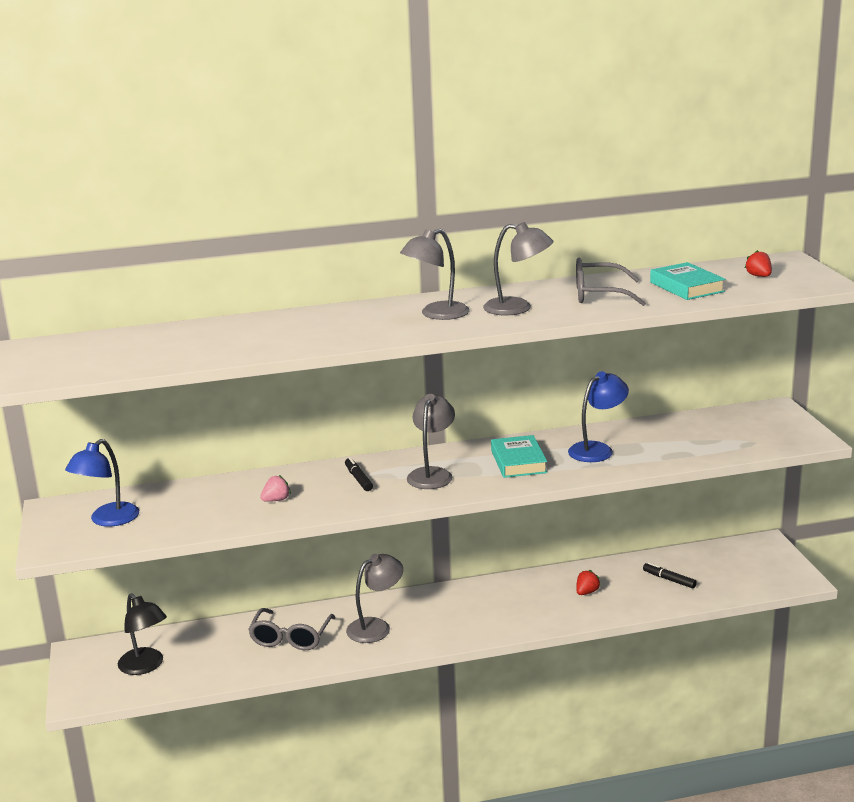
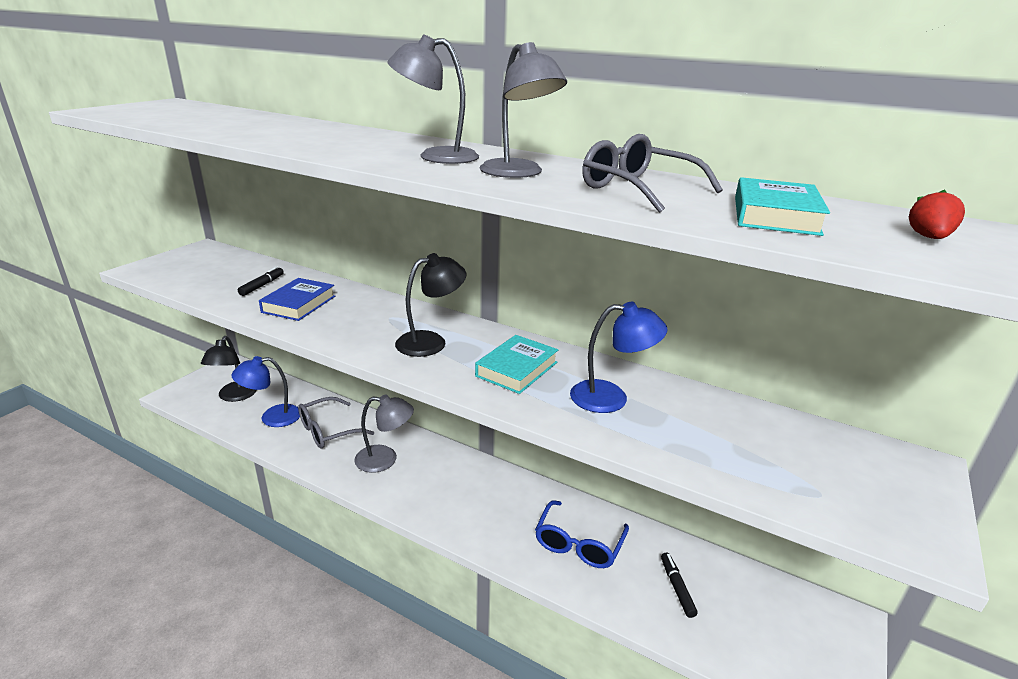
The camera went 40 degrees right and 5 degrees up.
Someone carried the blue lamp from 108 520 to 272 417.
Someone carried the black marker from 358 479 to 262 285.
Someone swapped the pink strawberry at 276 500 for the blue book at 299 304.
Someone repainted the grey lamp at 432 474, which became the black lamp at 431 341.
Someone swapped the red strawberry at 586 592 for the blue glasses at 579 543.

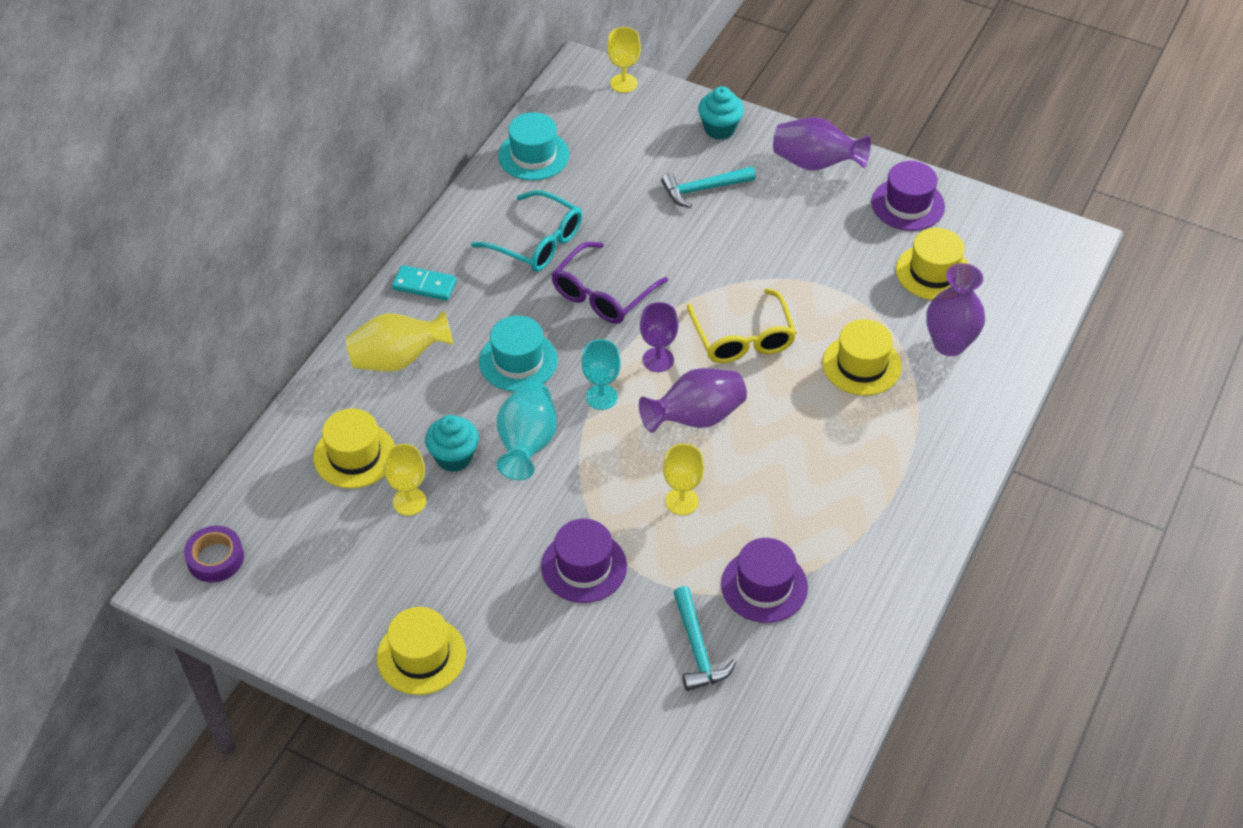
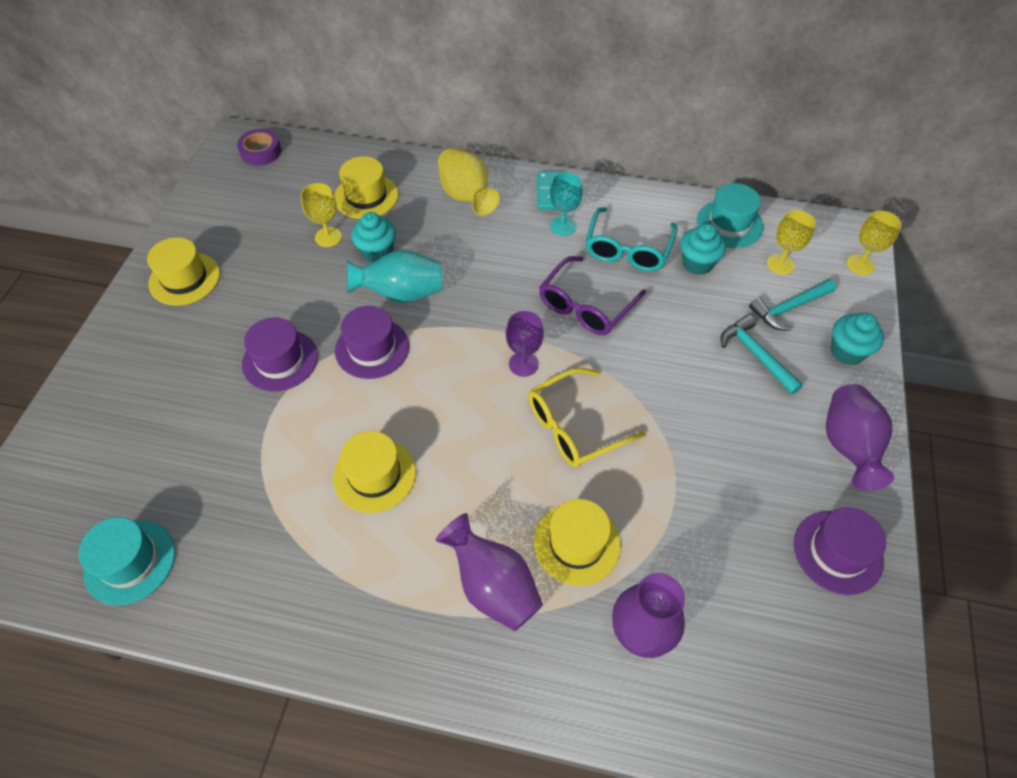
The camera went 75 degrees right and 5 degrees up.
Someone carried the turquoise hat from 518 361 to 130 562.
Someone carried the yellow hat from 933 272 to 374 475.
Someone carried the purple hat from 764 586 to 372 348.
Someone carried the purple vase from 696 418 to 492 586.
Someone rotated the purple glasses at 602 295 by 75 degrees counterclockwise.
Someone carried the turquoise goblet from 601 397 to 563 226.
Someone put down the turquoise cupcake at 697 263.
Someone carried the turquoise hammer from 697 649 to 789 308.
Someone carried the yellow goblet from 682 501 to 780 264.

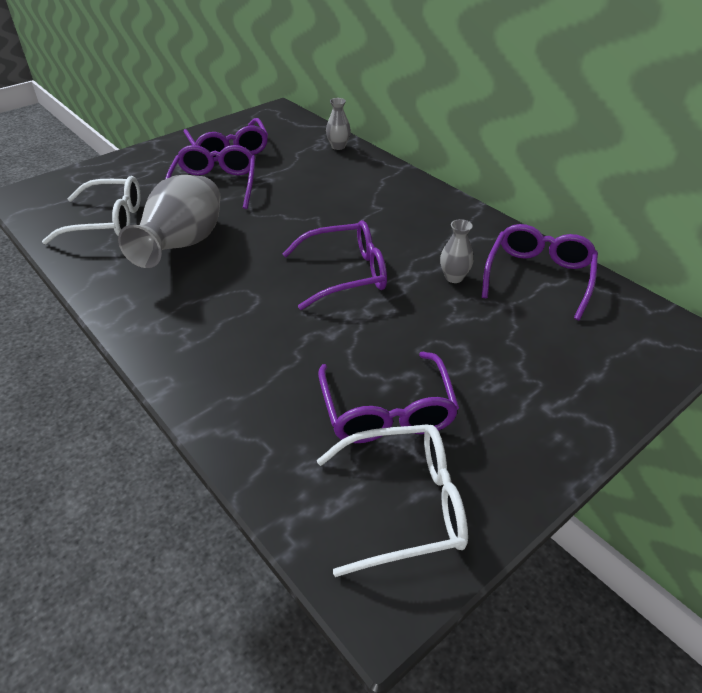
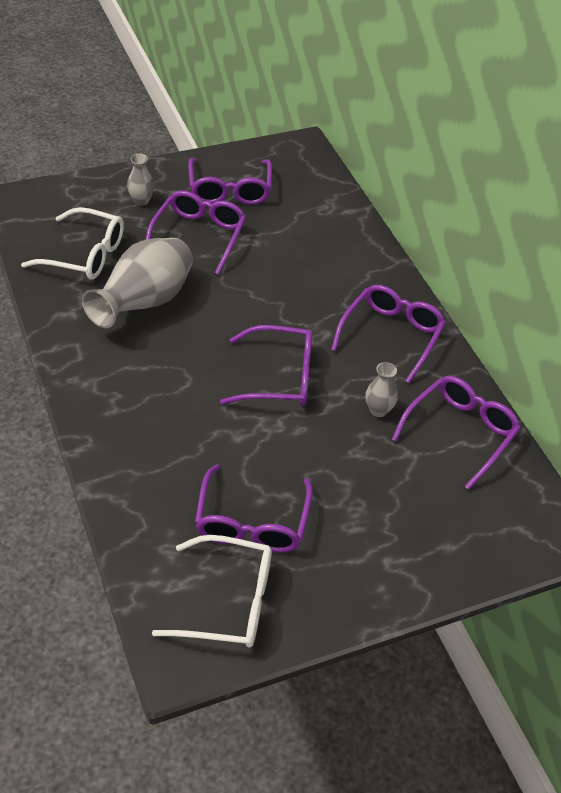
The camera went 15 degrees right and 5 degrees up.
Someone carried the grey vase from 338 146 to 141 200.
Someone put down the purple glasses at 391 335.

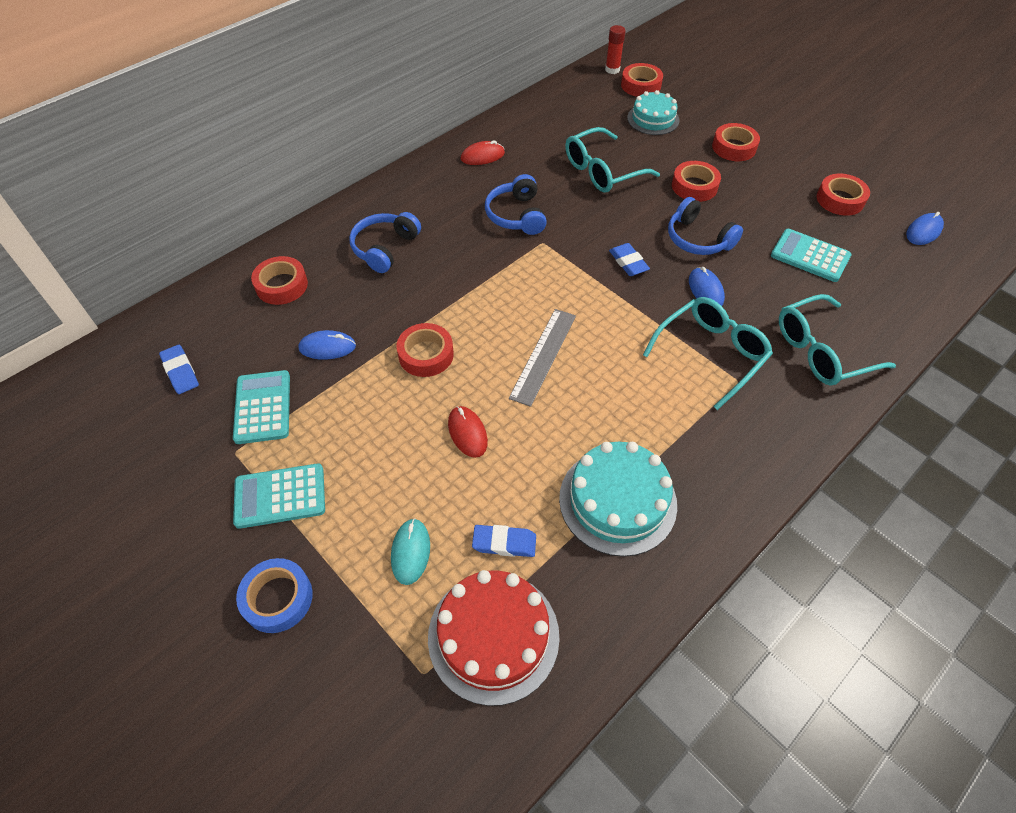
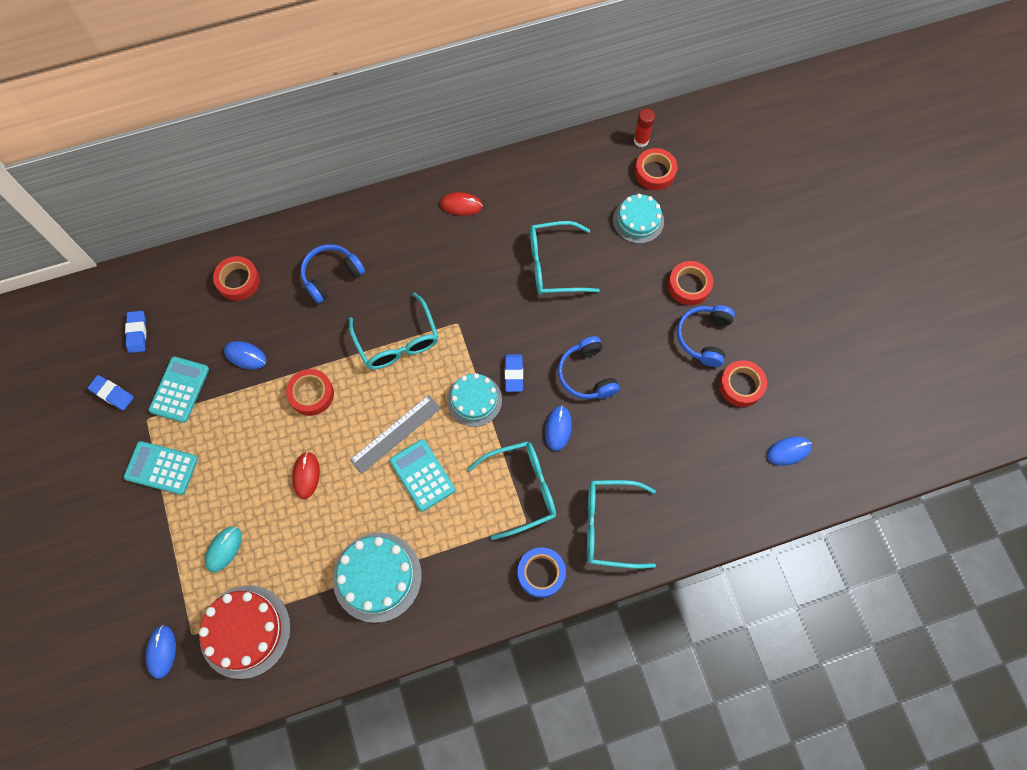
The camera went 25 degrees right and 15 degrees up.
Someone carried the blue eraser from 504 543 to 112 394.
Someone put down the blue mouse at 161 651.
Someone put down the turquoise glasses at 397 342.
Someone carried the turquoise calculator from 810 256 to 422 475.
Someone put down the turquoise cake at 474 400.
Someone carried the blue tape from 277 598 to 541 573.
Someone carried the blue headphones from 517 215 to 704 337.
Someone took away the red tape at 694 186.

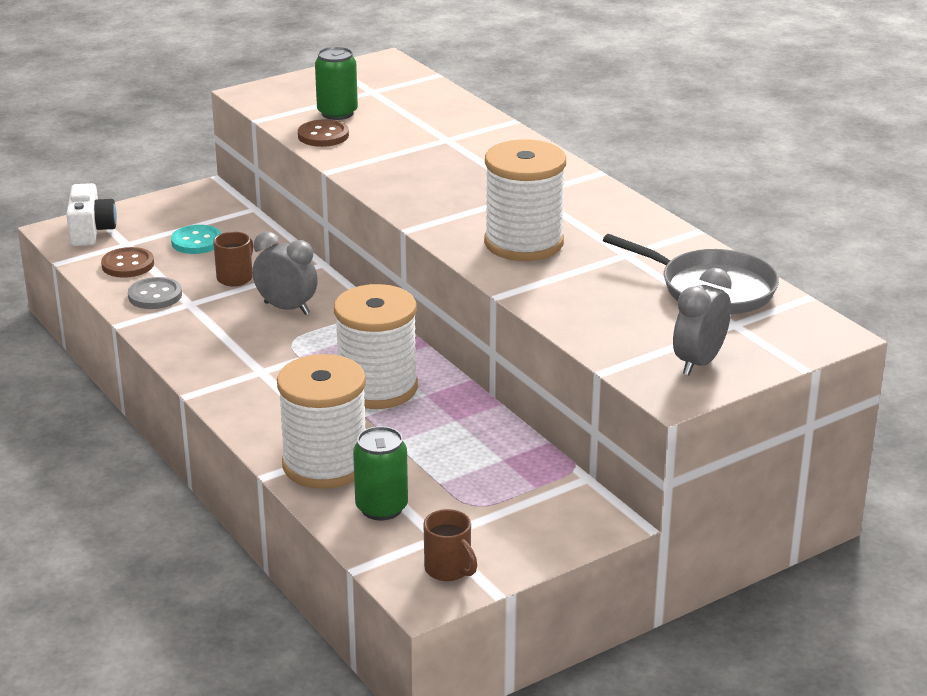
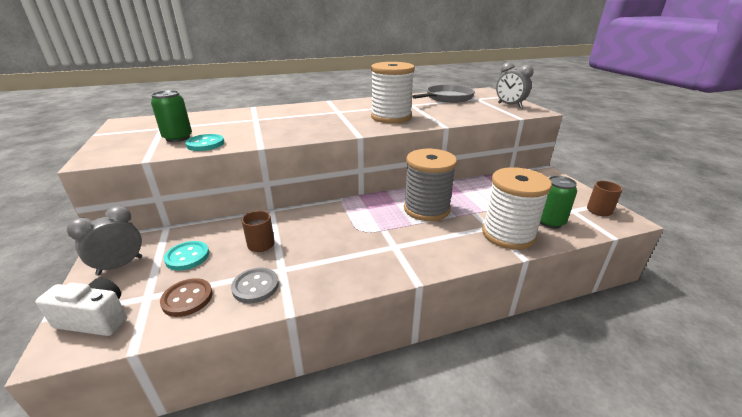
The camera went 75 degrees left and 0 degrees up.
Someone carried the grey clock from 287 308 to 120 266.
Someone repainted the brown button at 323 135, which became the turquoise button at 205 144.
Someone repainted the white spool at 377 388, which became the grey spool at 426 209.

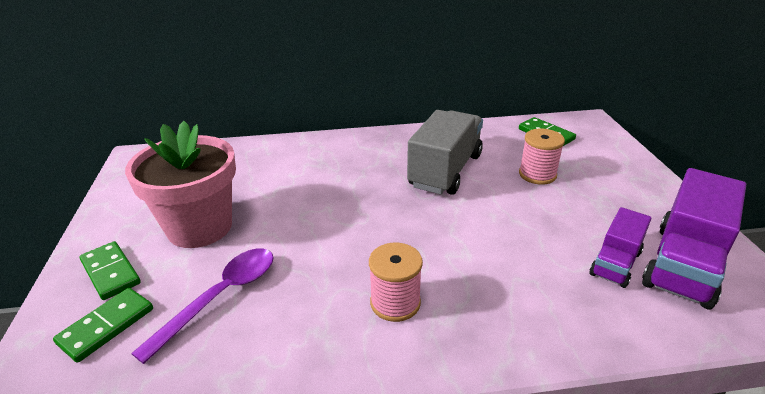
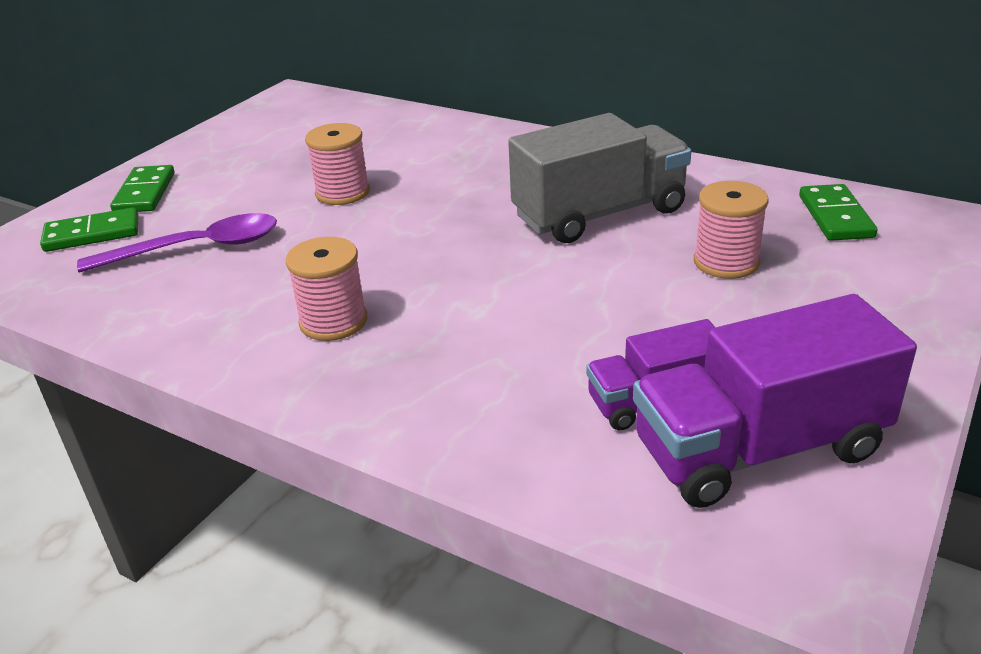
The camera went 40 degrees right and 0 degrees up.
Someone put down the pink spool at 342 192.
Someone took away the pink flower pot at 199 227.

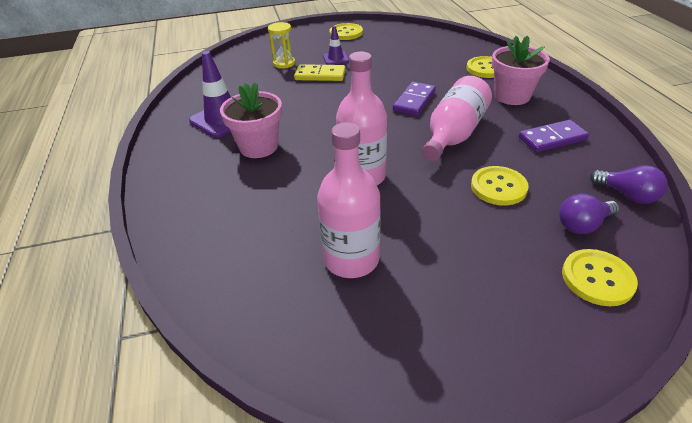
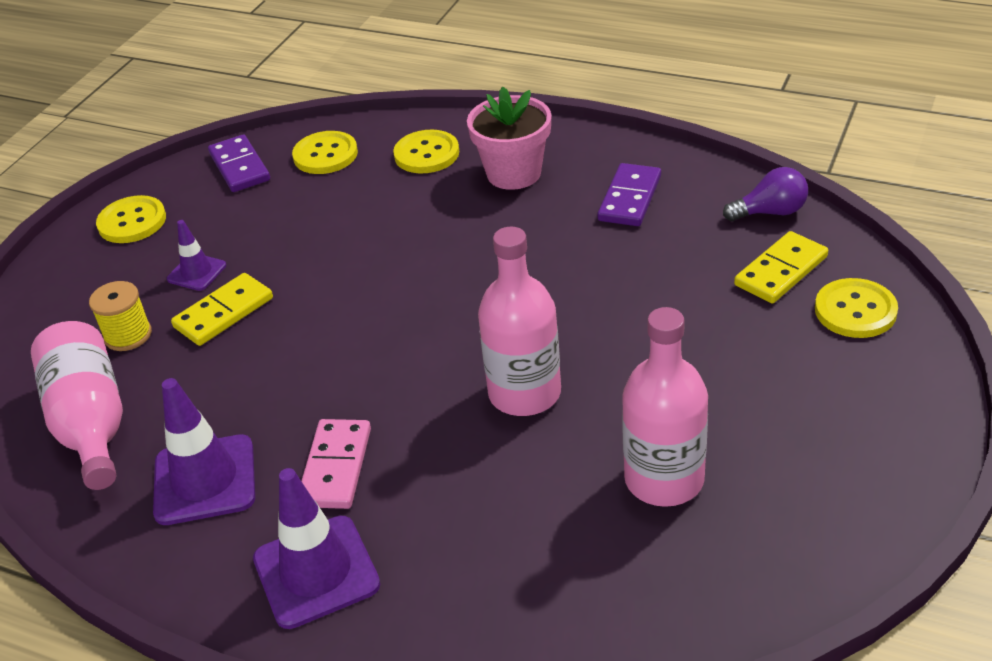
The camera went 50 degrees left and 0 degrees up.
Someone carried the pink bottle from 454 134 to 91 422.
Someone swapped the yellow hourglass at 284 63 for the yellow spool at 128 335.
Someone carried the purple domino from 414 101 to 240 167.
Someone put down the purple traffic cone at 316 572.
Someone carried the yellow button from 498 187 to 325 155.
Someone swapped the pink flower pot at 258 147 for the pink domino at 336 467.
Someone swapped the purple light bulb at 582 225 for the yellow domino at 781 271.

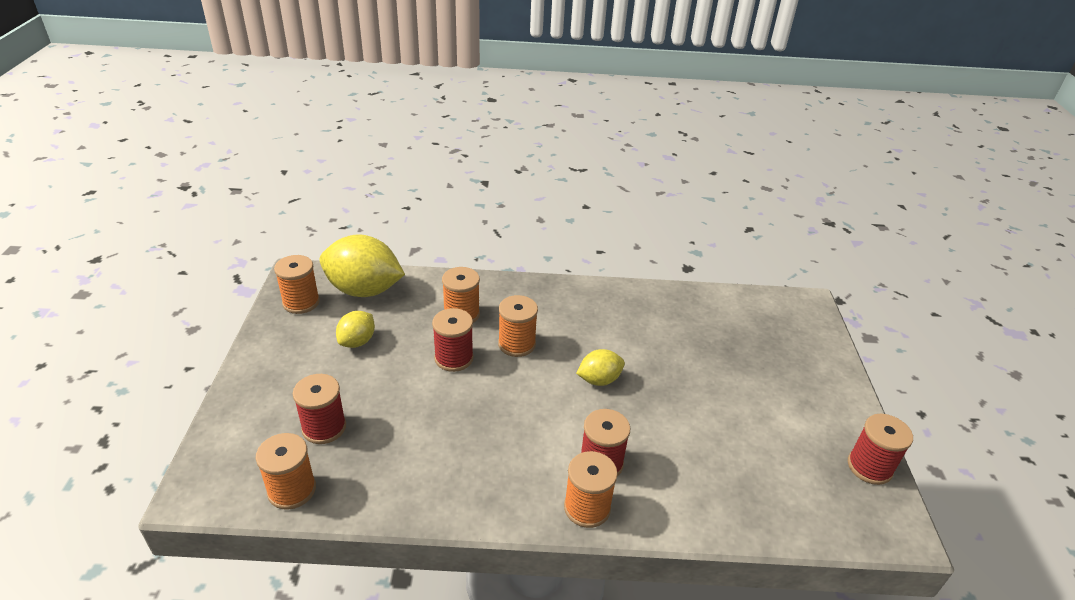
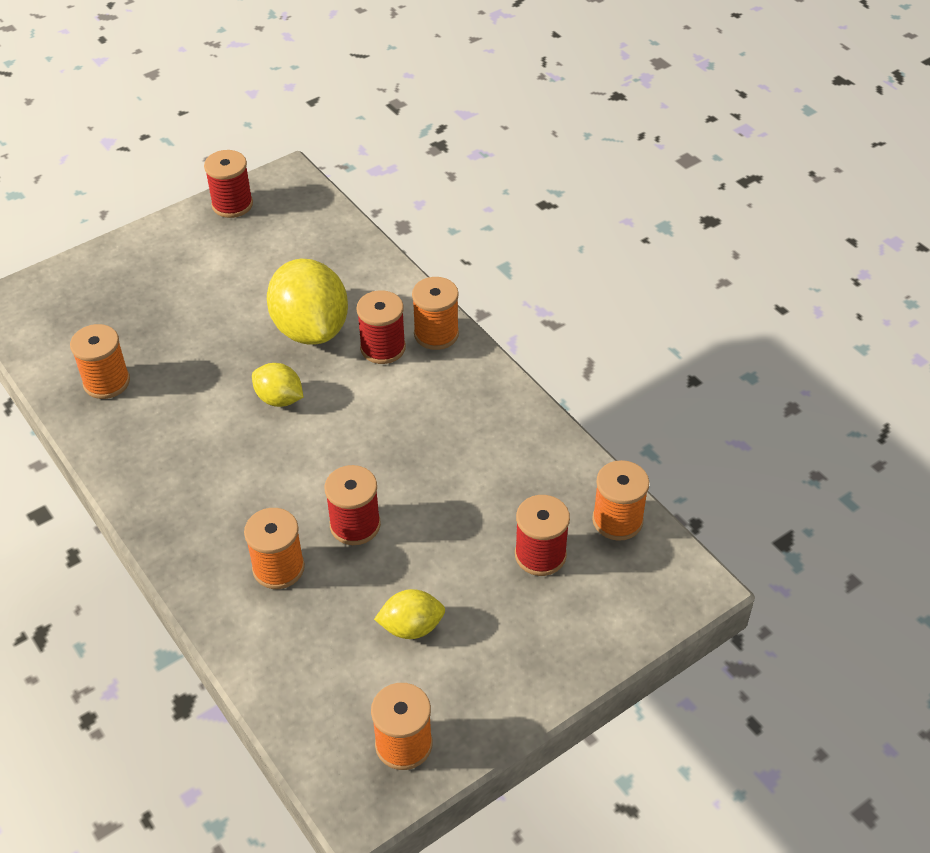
The camera went 125 degrees left and 10 degrees up.
Someone carried the orange spool from 516 344 to 106 382.
Someone carried the yellow lemon from 364 290 to 311 329.

